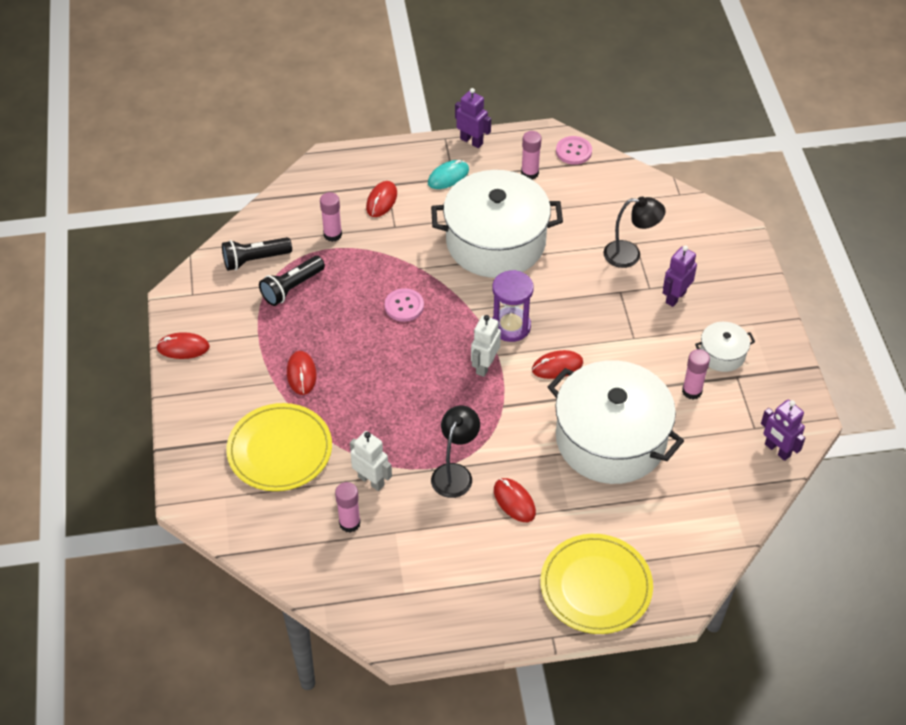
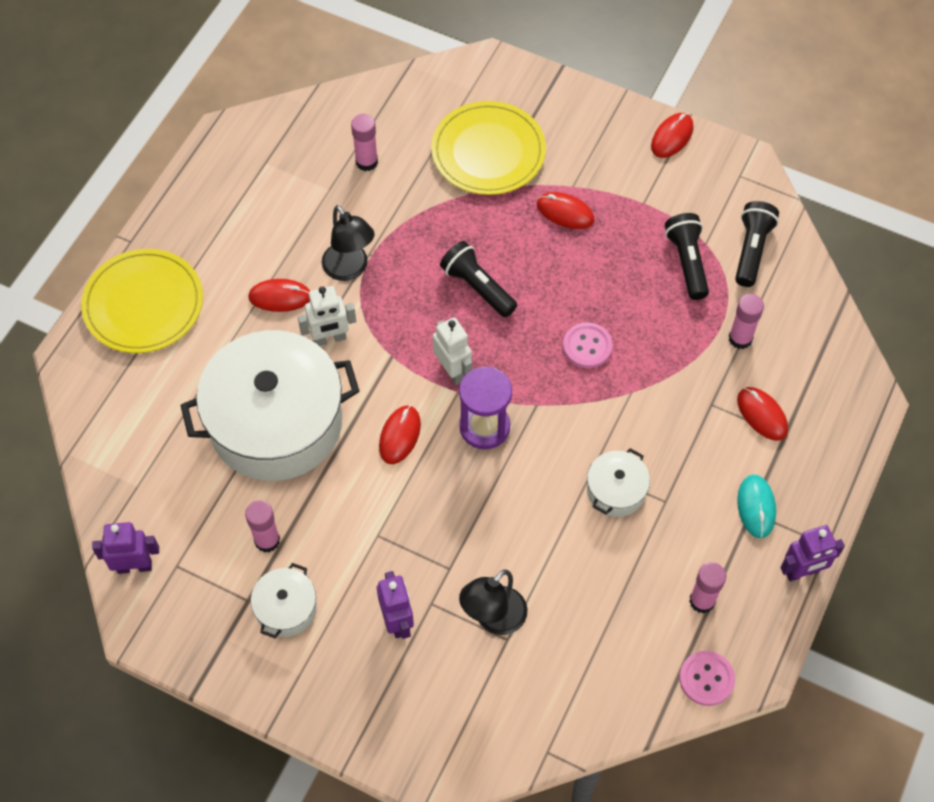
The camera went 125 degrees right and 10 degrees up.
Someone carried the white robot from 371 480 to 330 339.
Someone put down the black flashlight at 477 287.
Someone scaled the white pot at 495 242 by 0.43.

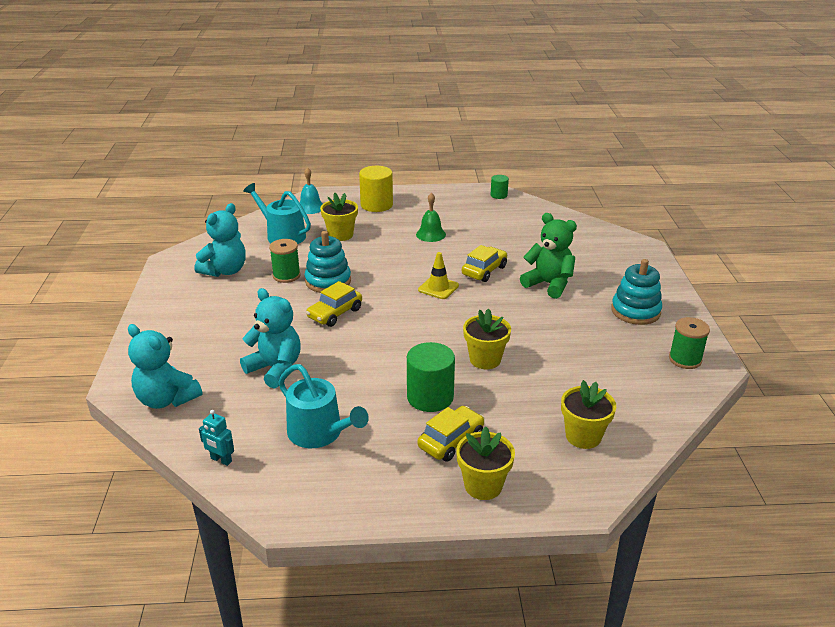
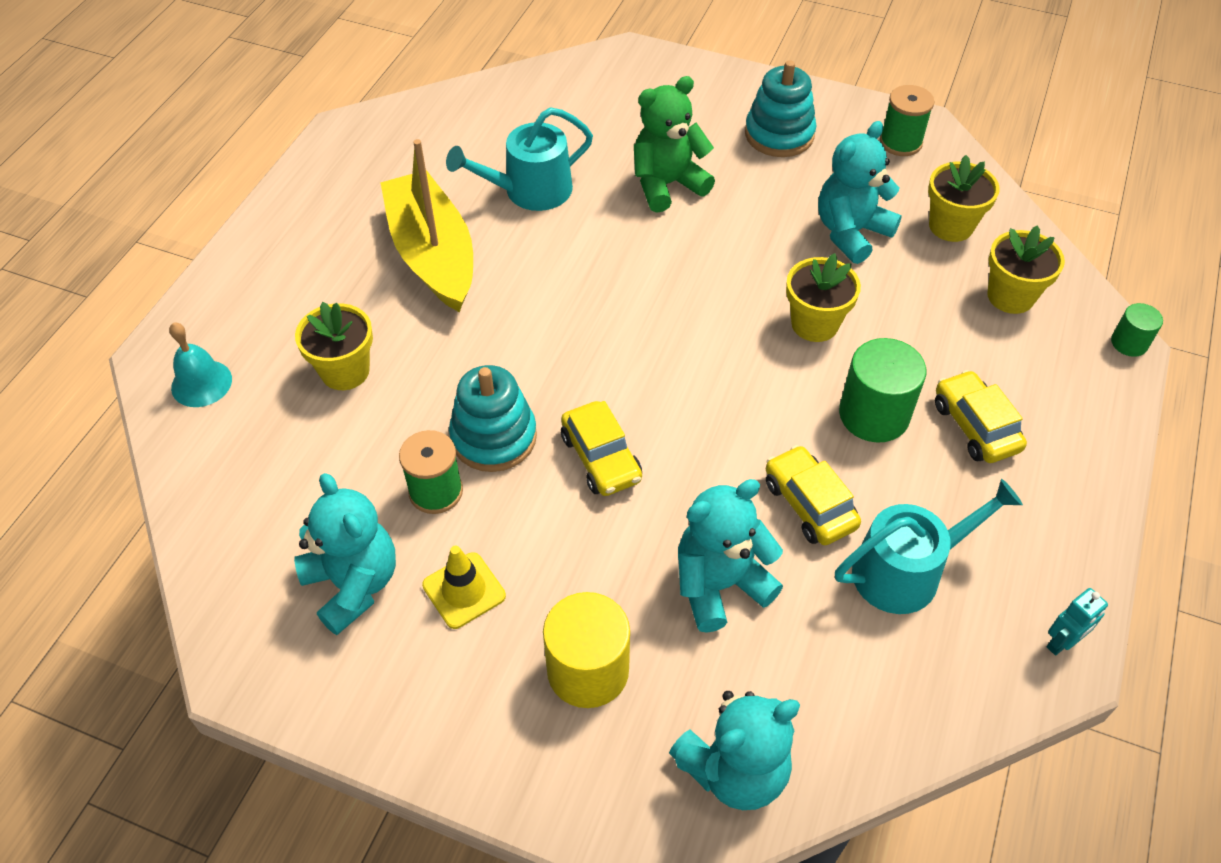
The camera went 65 degrees left and 20 degrees up.
Someone swapped the green bell at 430 234 for the yellow boat at 433 254.
Someone carried the yellow traffic cone from 438 288 to 464 590.
Someone carried the turquoise watering can from 282 235 to 530 191.
Someone carried the yellow cylinder from 376 205 to 588 670.
Someone carried the yellow car from 484 271 to 809 504.
Someone put down the turquoise teddy bear at 851 232.
Someone carried the yellow flower pot from 483 486 to 951 226.
Someone carried the turquoise robot from 221 460 to 1062 642.
Someone carried the green cylinder from 499 195 to 1129 343.

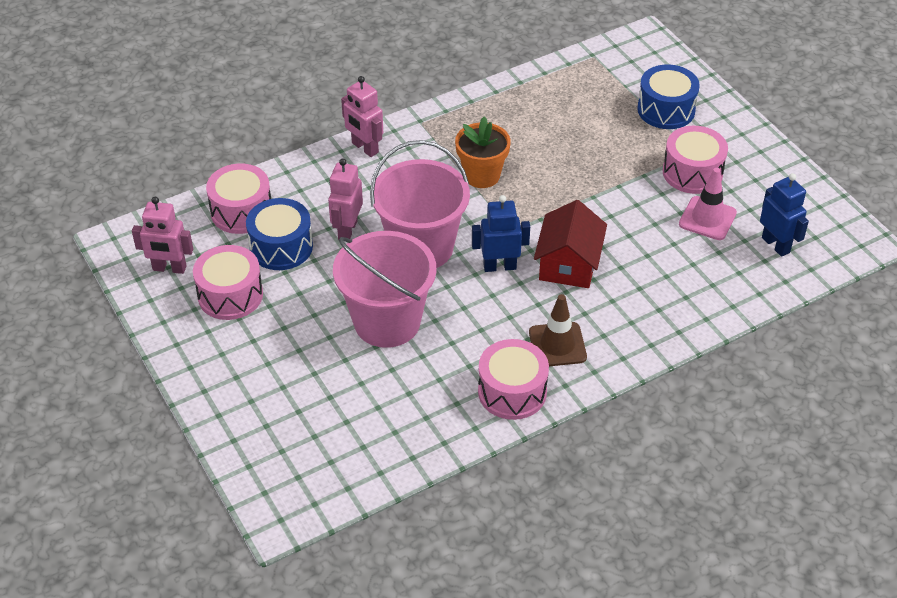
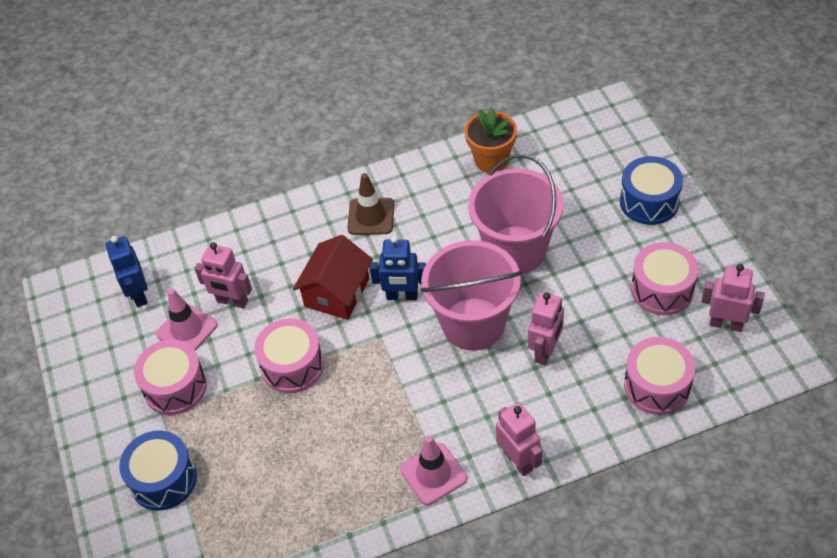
The camera went 165 degrees left and 5 degrees up.
Someone put down the pink robot at 232 301.
Someone carried the pink drum from 512 392 to 292 366.
Someone put down the pink traffic cone at 433 474.
Someone carried the orange flower pot from 482 175 to 491 160.
Someone carried the blue drum from 281 247 to 649 201.

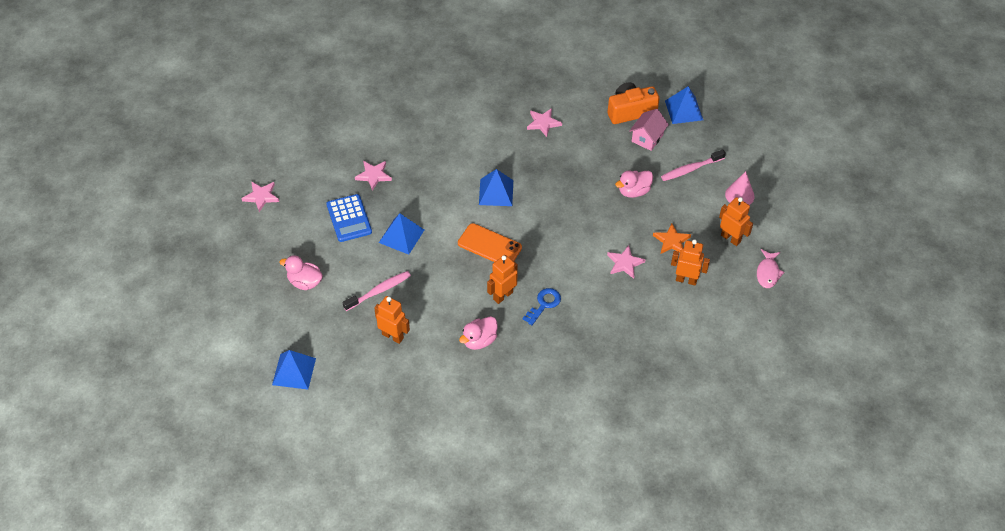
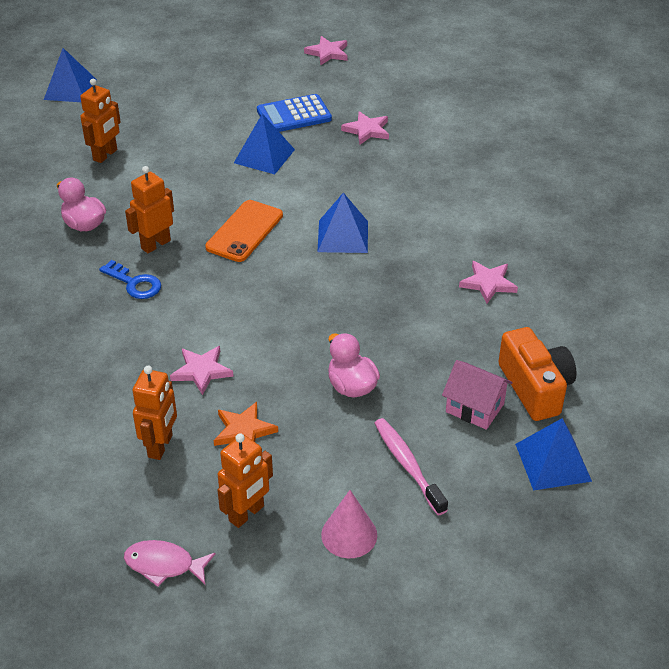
The camera went 90 degrees right and 10 degrees down.
Someone rotated the orange robot at 502 295 by 90 degrees counterclockwise.
Someone took away the pink duck at 304 282.
Someone took away the pink toothbrush at 379 291.

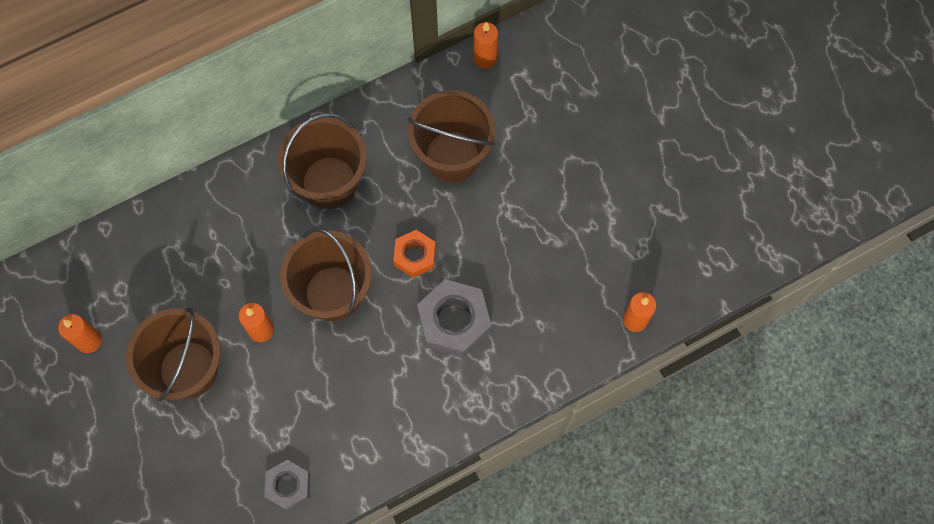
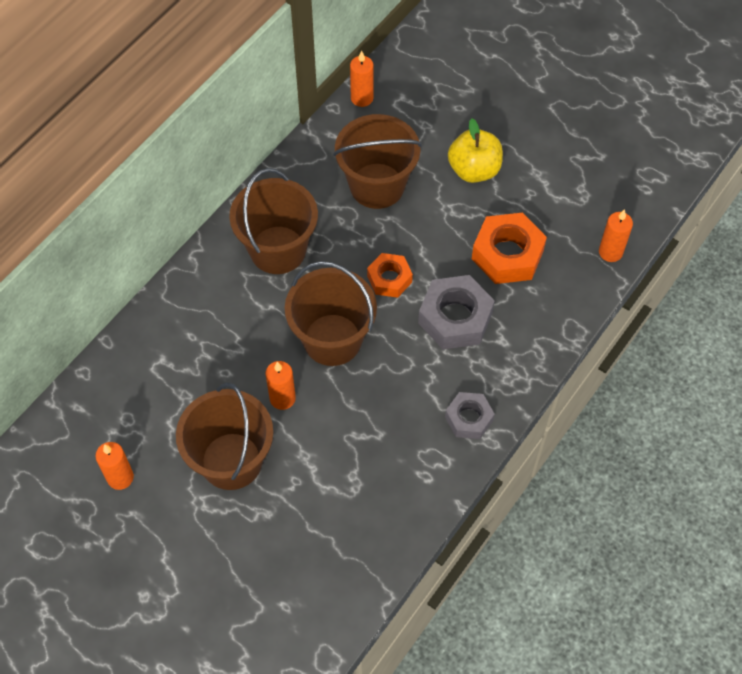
The camera went 25 degrees left and 10 degrees down.
Someone carried the grey nut from 288 486 to 469 418.
Someone put down the yellow apple at 474 170.
Someone put down the orange nut at 507 254.

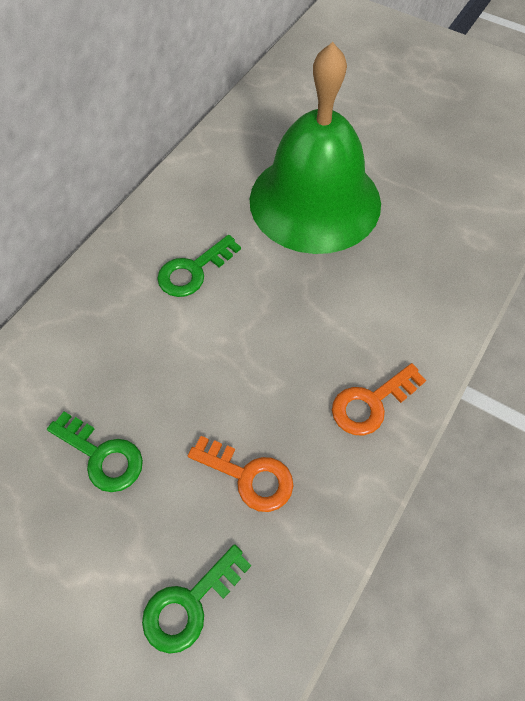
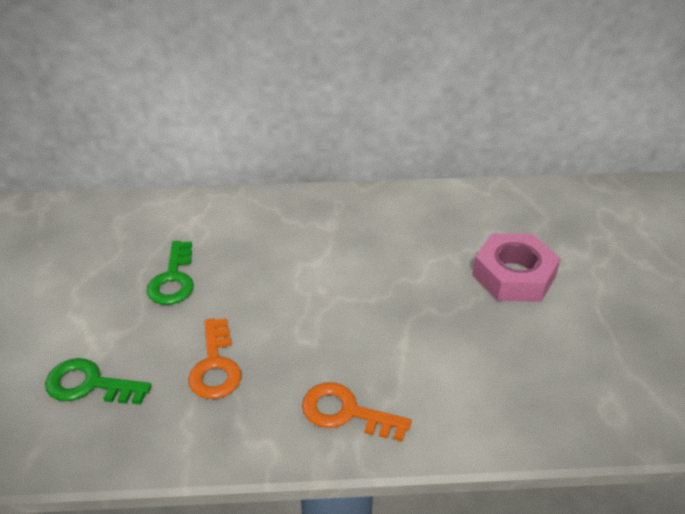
The camera went 55 degrees right and 20 degrees down.
Someone swapped the green bell at 315 201 for the pink nut at 513 275.
Someone took away the green key at 193 271.

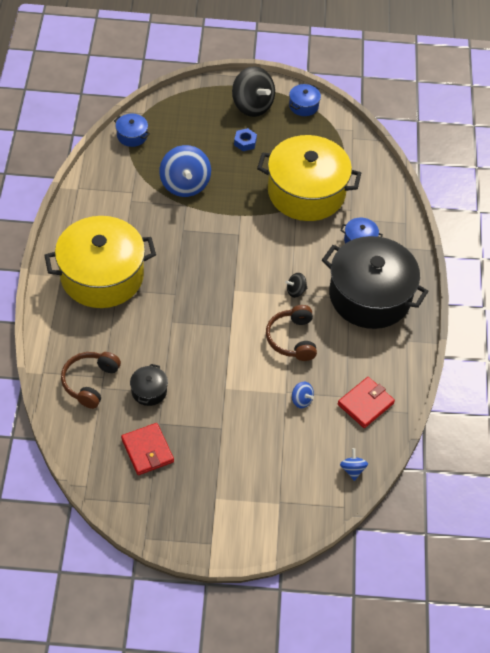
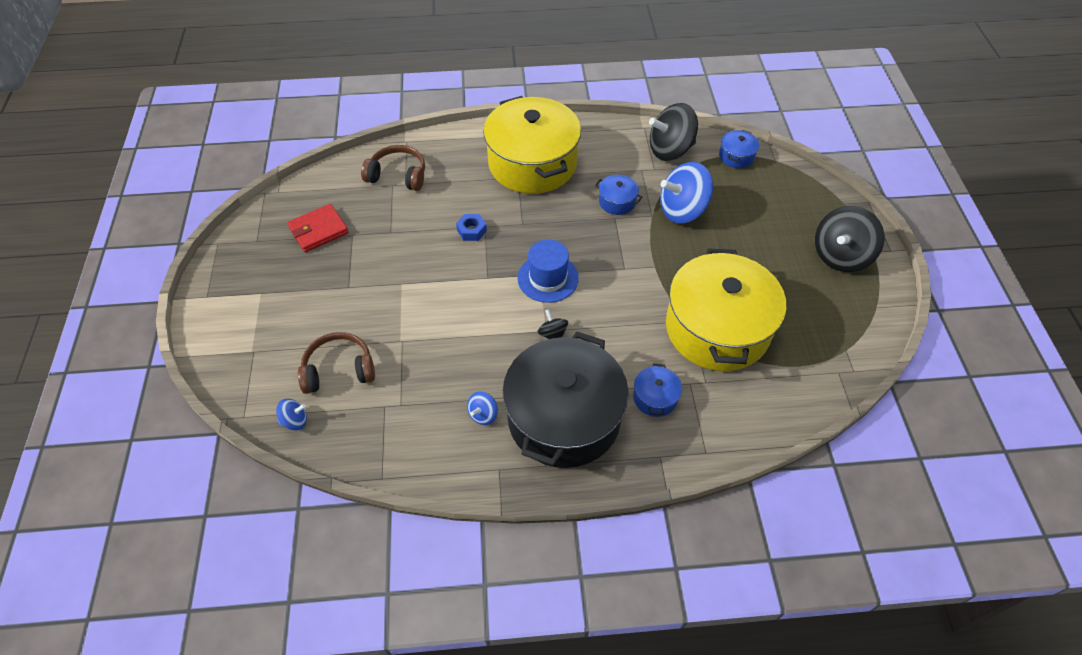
The camera went 85 degrees right and 0 degrees up.
Someone carried the brown headphones from 292 339 to 339 369.
Someone carried the blue nut from 245 142 to 471 230.
Someone carried the blue spinning top from 301 400 to 483 414.
Someone put down the blue hat at 548 278.
Someone carried the blue pot from 303 106 to 617 202.
Someone put down the black spinning top at 670 150.
Someone took away the black pot at 149 391.
Someone took away the red wallet at 365 404.

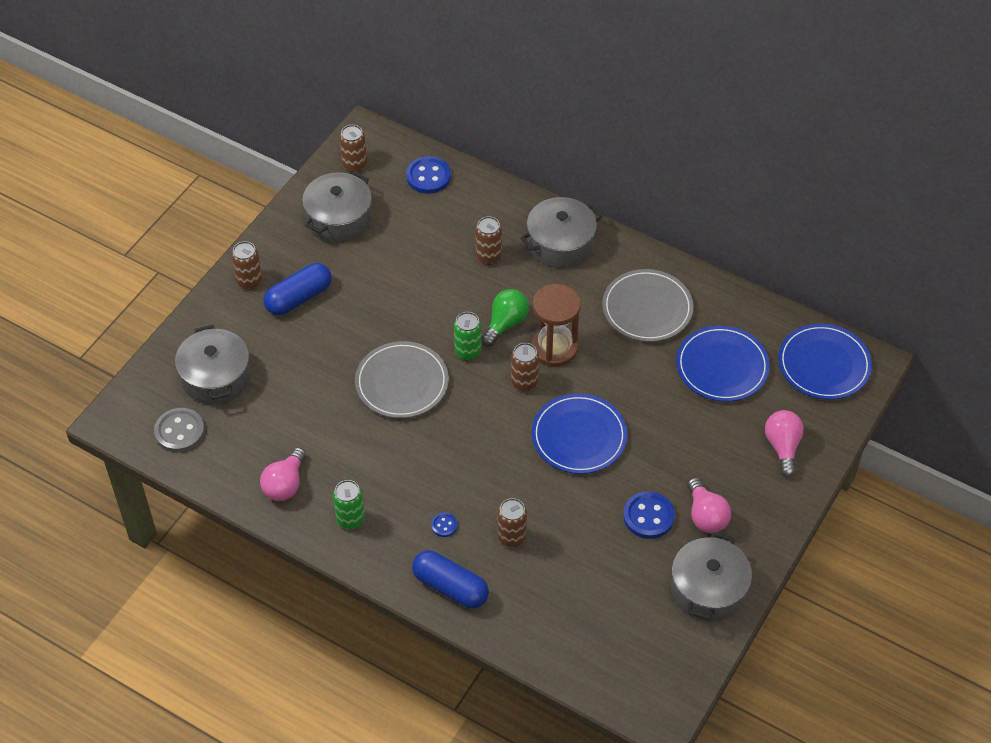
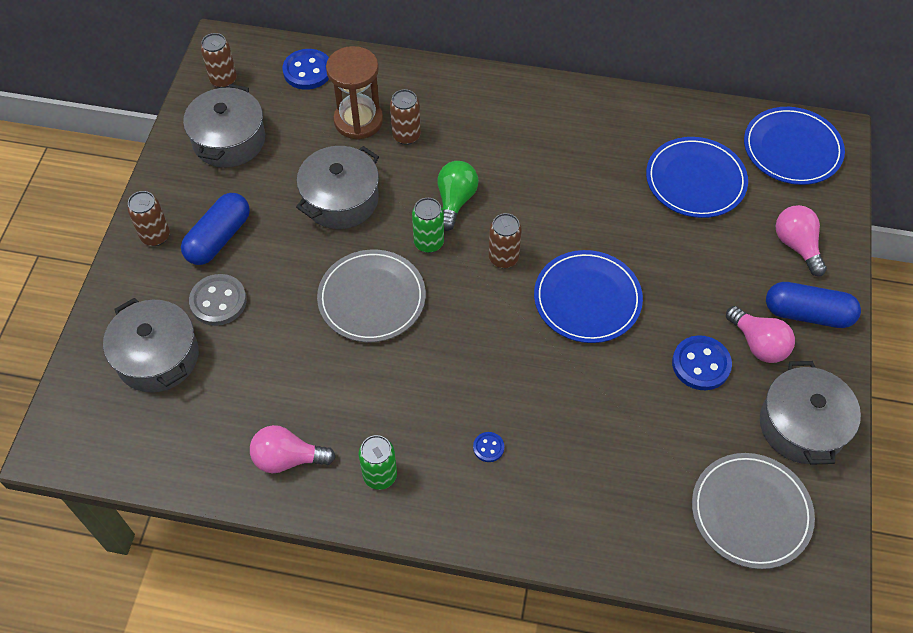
The camera went 20 degrees left and 5 degrees up.
Someone carried the grey button from 179 431 to 218 301.
Someone rotated the pink light bulb at 285 484 by 90 degrees clockwise.
Someone carried the grey pot from 560 243 to 340 199.
Someone carried the brown hourglass from 554 348 to 358 120.
Someone carried the grey plate from 647 308 to 751 512.
Someone carried the blue capsule from 450 587 to 807 314.
Someone took away the brown can at 511 537.

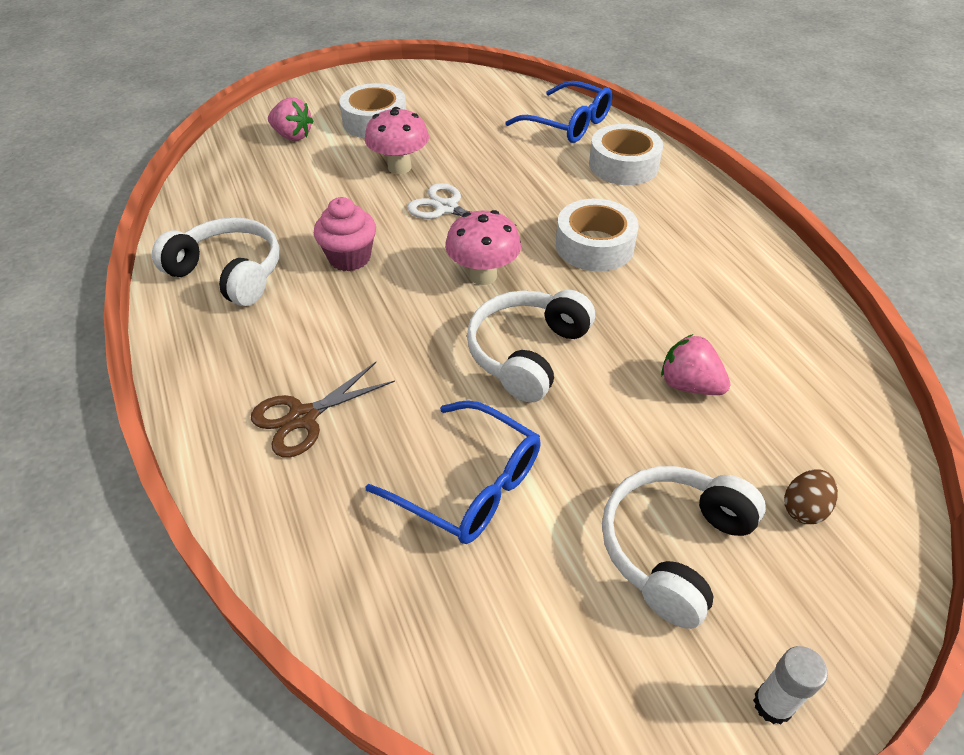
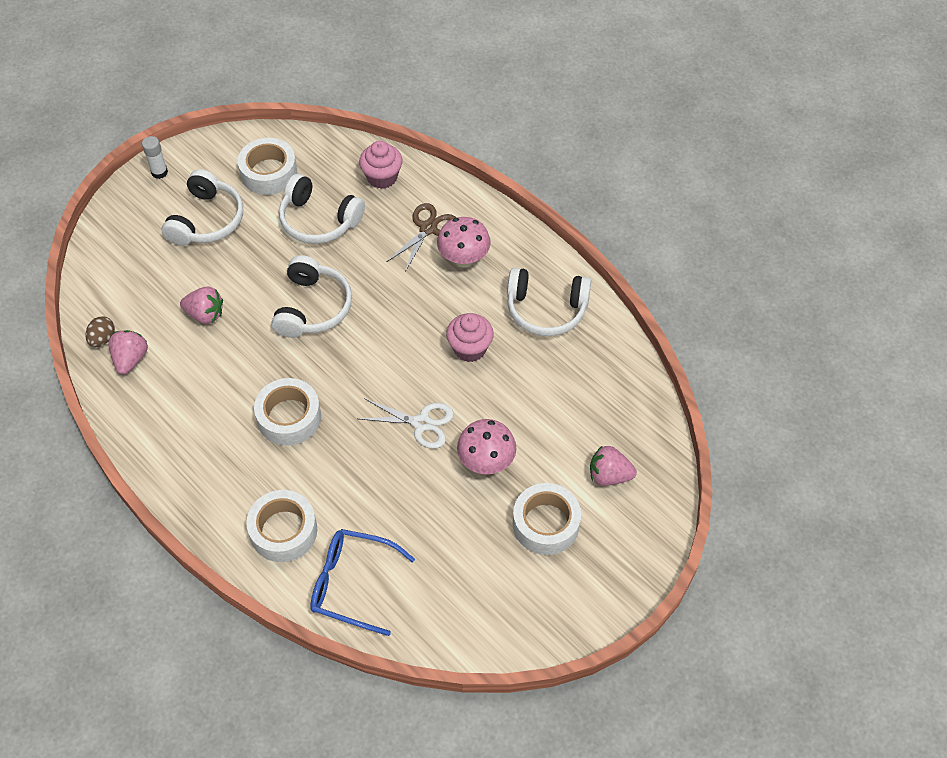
The camera went 160 degrees right and 10 degrees up.
Someone carried the brown egg from 804 508 to 102 339.
Someone put down the pink strawberry at 130 359.
Someone put down the white tape at 269 173.
Someone swapped the blue glasses at 469 485 for the white headphones at 319 220.
Someone put down the pink cupcake at 382 177.
Someone carried the pink mushroom from 483 275 to 463 259.

